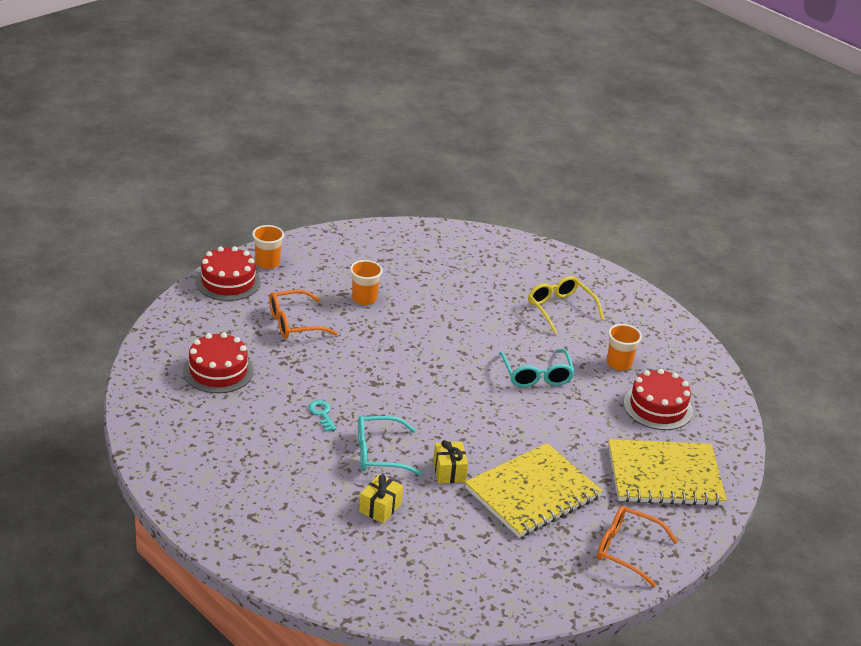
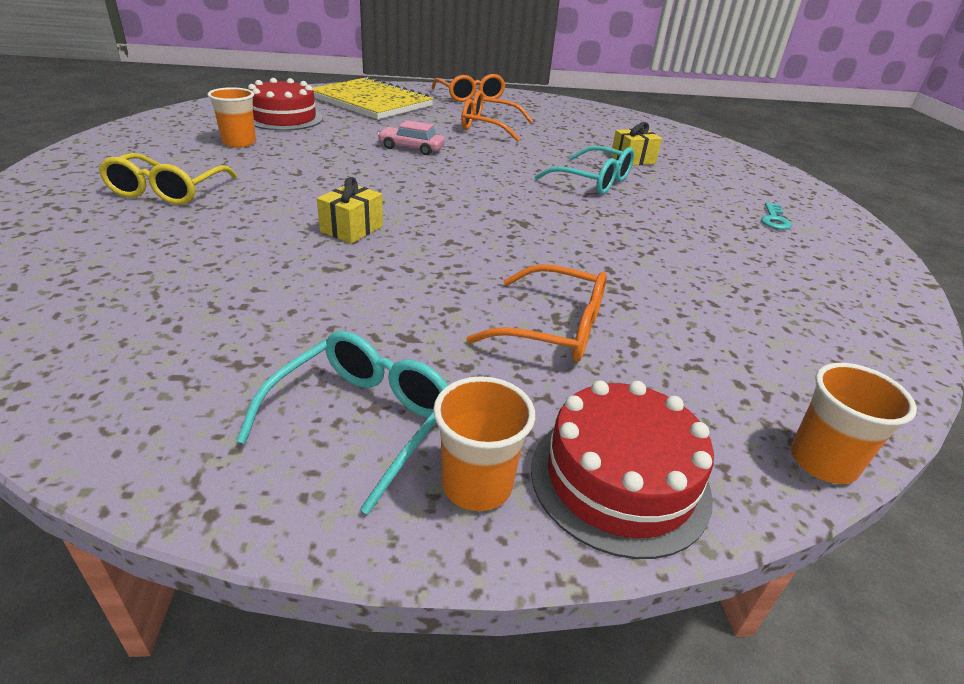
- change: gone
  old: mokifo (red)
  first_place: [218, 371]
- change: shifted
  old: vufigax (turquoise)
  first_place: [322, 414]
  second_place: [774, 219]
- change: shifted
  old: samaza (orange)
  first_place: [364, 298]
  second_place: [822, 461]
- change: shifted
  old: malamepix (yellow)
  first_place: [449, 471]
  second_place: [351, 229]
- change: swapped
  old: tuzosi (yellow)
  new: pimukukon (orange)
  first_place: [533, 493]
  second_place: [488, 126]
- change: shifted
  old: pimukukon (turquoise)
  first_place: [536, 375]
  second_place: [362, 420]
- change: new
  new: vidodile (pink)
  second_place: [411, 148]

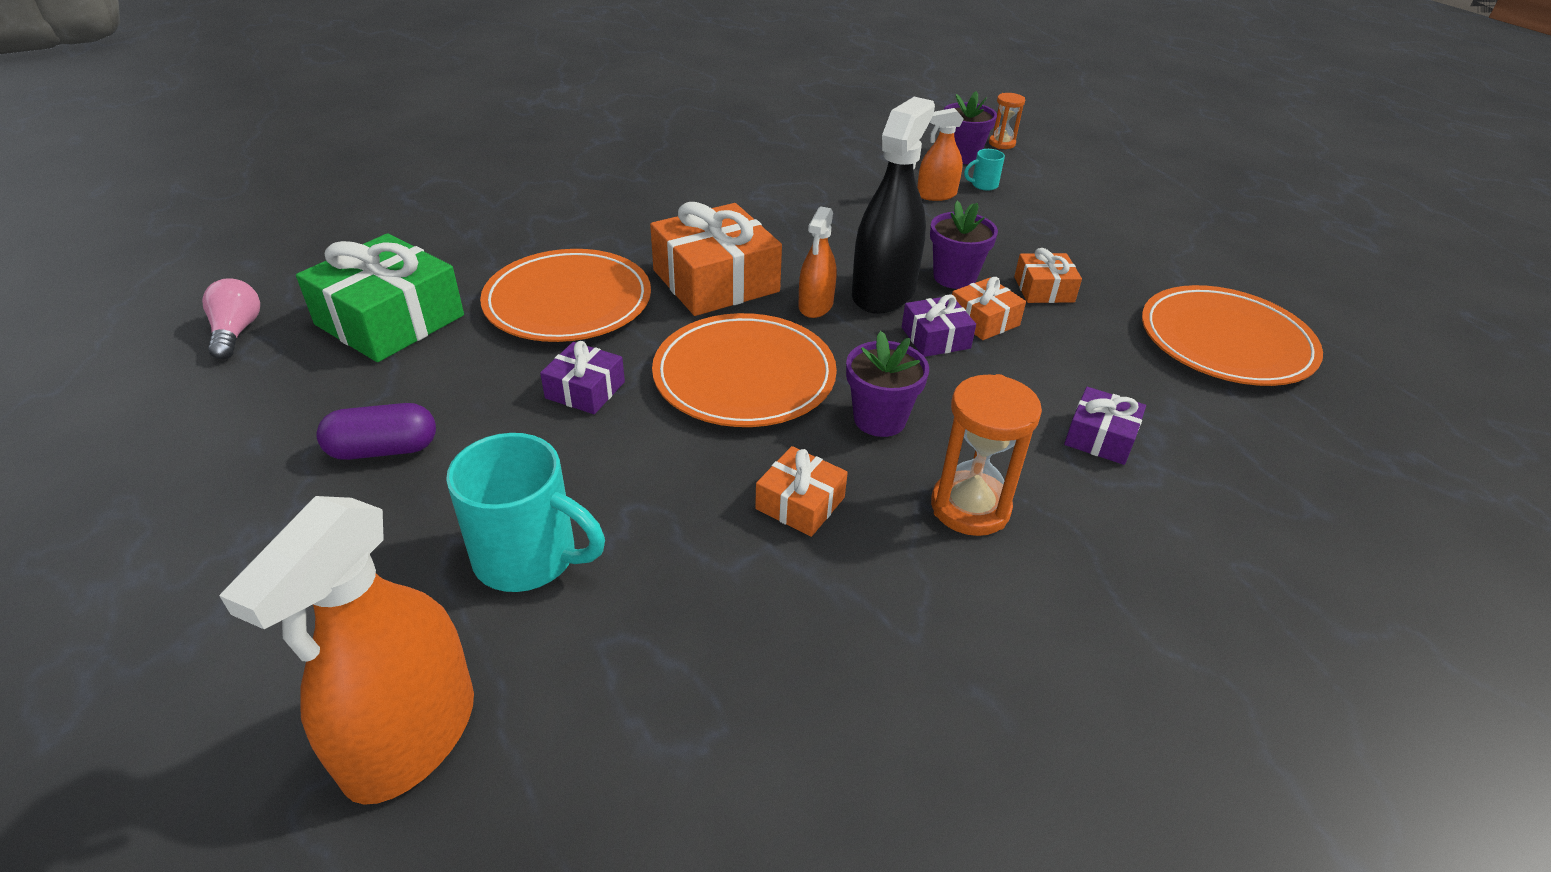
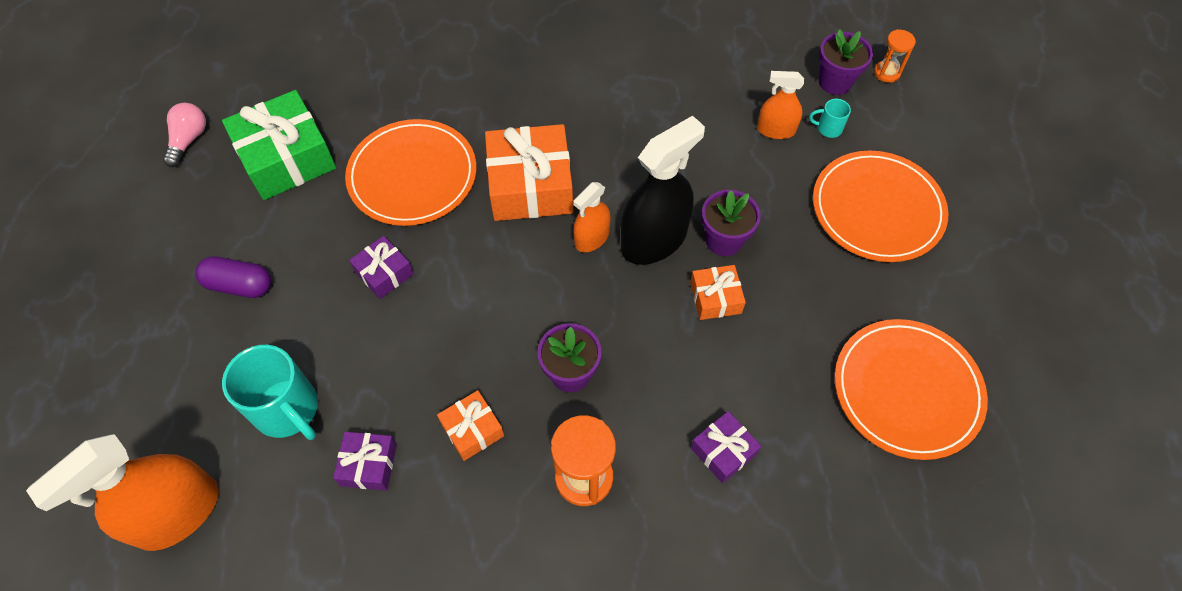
- change: shifted
  old: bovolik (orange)
  first_place: [744, 375]
  second_place: [877, 209]
- change: shifted
  old: malamepix (purple)
  first_place: [935, 338]
  second_place: [369, 465]
- change: gone
  old: malamepix (orange)
  first_place: [1044, 289]

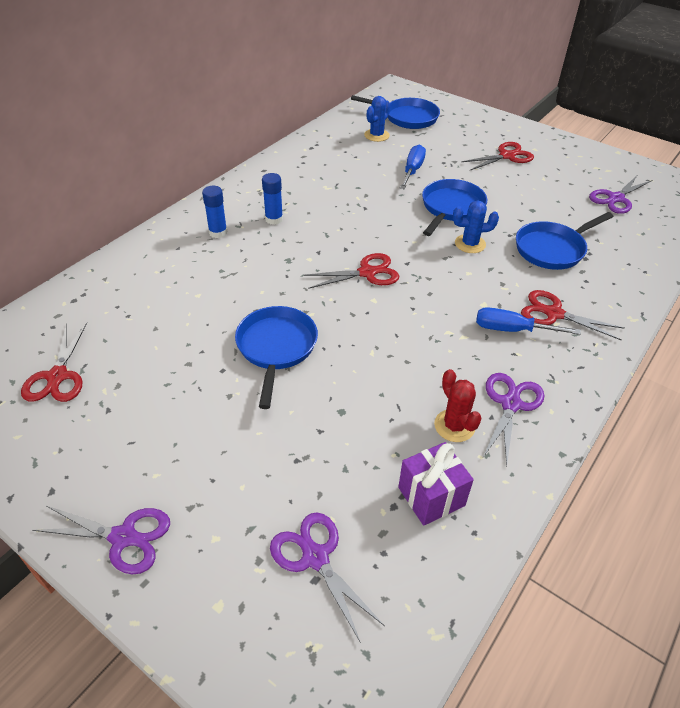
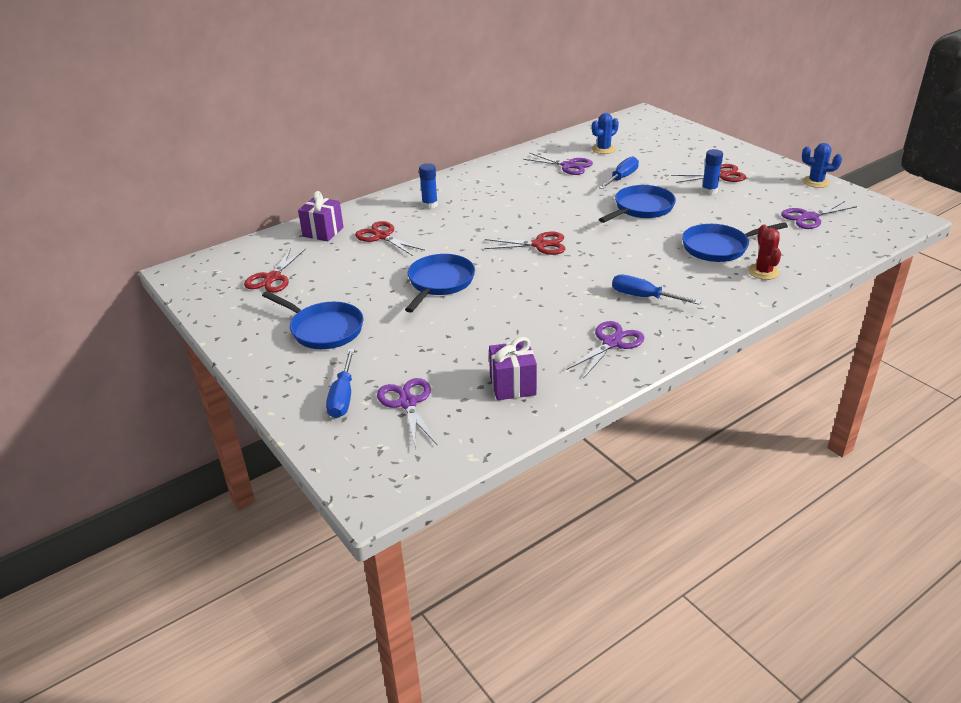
- change: shifted
  old: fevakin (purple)
  first_place: [123, 537]
  second_place: [568, 166]
- change: shifted
  old: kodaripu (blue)
  first_place: [274, 219]
  second_place: [709, 191]
- change: shifted
  old: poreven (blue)
  first_place: [407, 117]
  second_place: [323, 329]
- change: shifted
  old: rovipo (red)
  first_place: [454, 426]
  second_place: [763, 272]
- change: shifted
  old: rovipo (blue)
  first_place: [470, 244]
  second_place: [816, 182]
- change: shifted
  old: fevakin (red)
  first_place: [554, 314]
  second_place: [382, 236]
- change: new
  new: malamepix (purple)
  second_place: [323, 232]
- change: new
  new: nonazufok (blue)
  second_place: [343, 396]

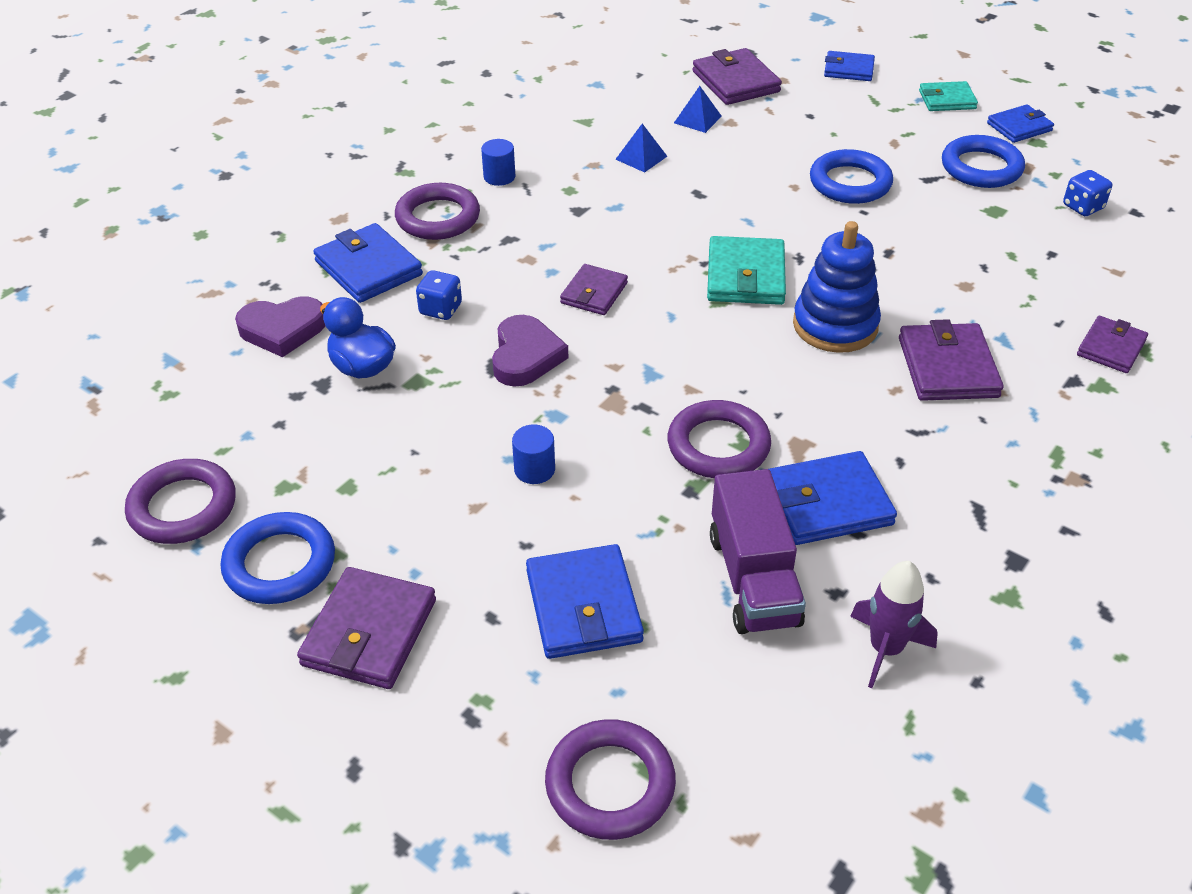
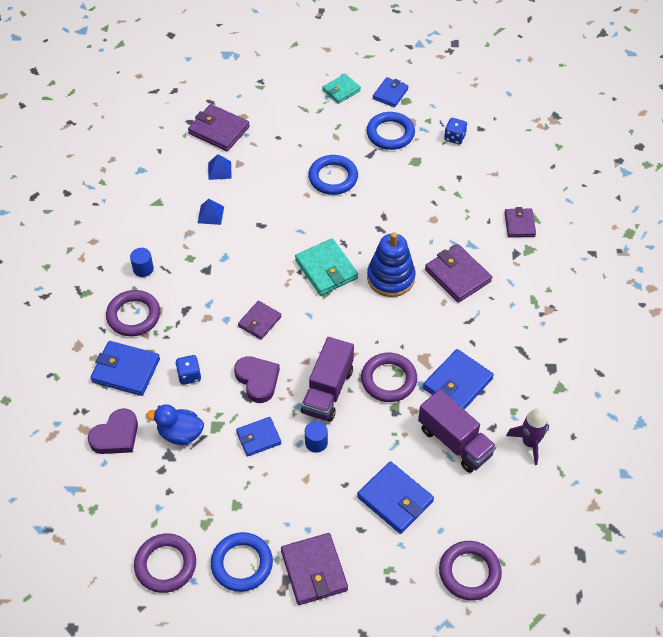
- change: rotated
  old: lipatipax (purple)
  first_place: [594, 293]
  second_place: [259, 321]
  degrees: 45
- change: shifted
  old: lipatipax (blue)
  first_place: [848, 69]
  second_place: [258, 438]
- change: new
  new: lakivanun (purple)
  second_place: [327, 391]

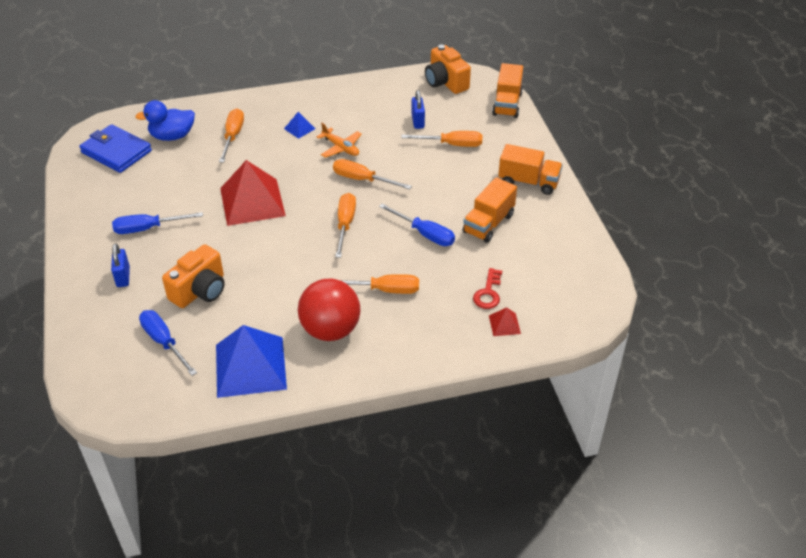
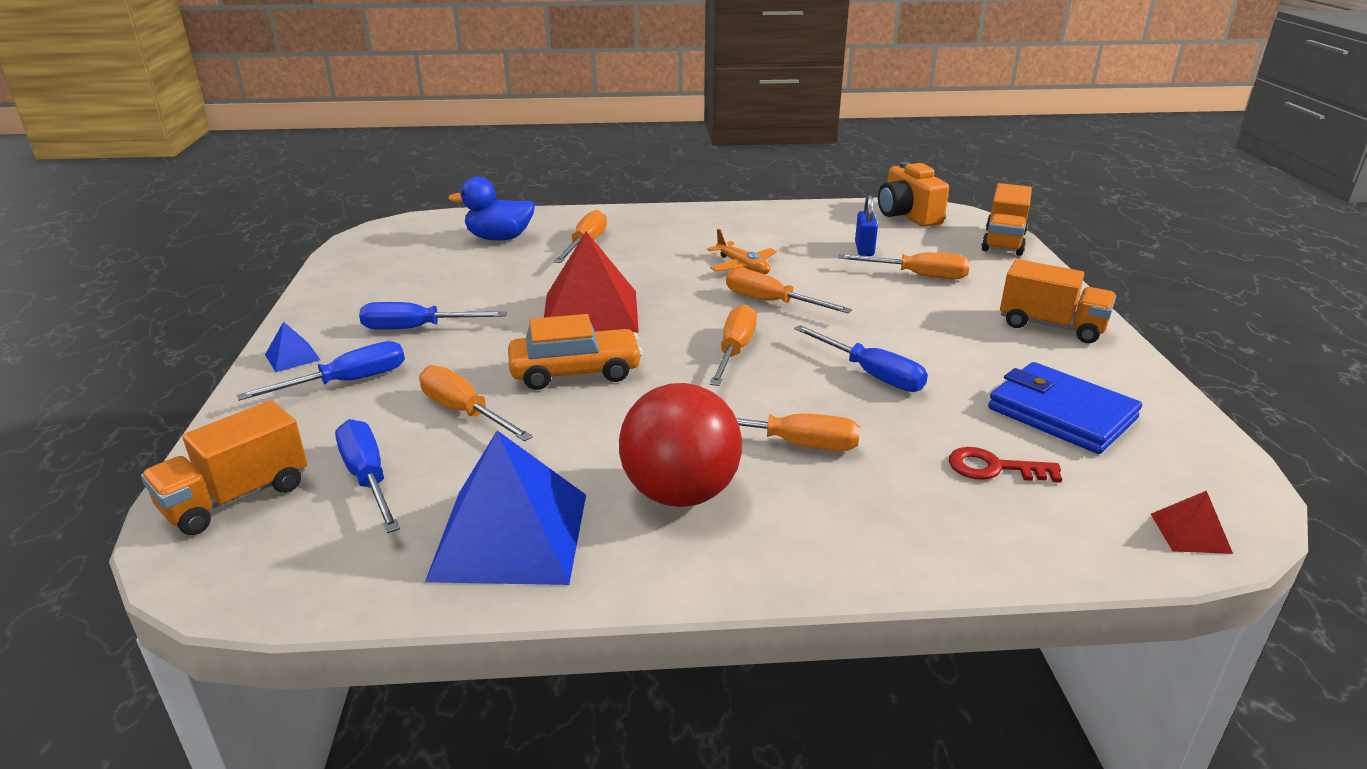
- change: shifted
  old: lipatipax (blue)
  first_place: [116, 152]
  second_place: [1061, 414]
- change: swapped
  old: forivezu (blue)
  new: nonazufok (blue)
  first_place: [123, 277]
  second_place: [347, 382]
- change: swapped
  old: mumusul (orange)
  new: nonazufok (orange)
  first_place: [200, 290]
  second_place: [464, 412]
- change: shifted
  old: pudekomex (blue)
  first_place: [299, 128]
  second_place: [292, 357]
- change: shifted
  old: lakivanun (orange)
  first_place: [488, 224]
  second_place: [236, 498]
- change: rotated
  old: vufigax (red)
  first_place: [488, 293]
  second_place: [993, 468]
  degrees: 75
- change: shifted
  old: pudekomex (red)
  first_place: [504, 324]
  second_place: [1190, 533]
- change: new
  new: vidodile (orange)
  second_place: [575, 372]

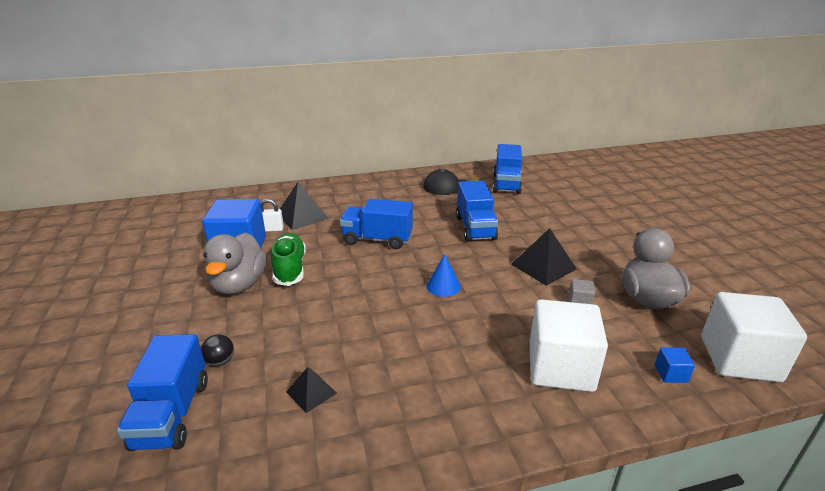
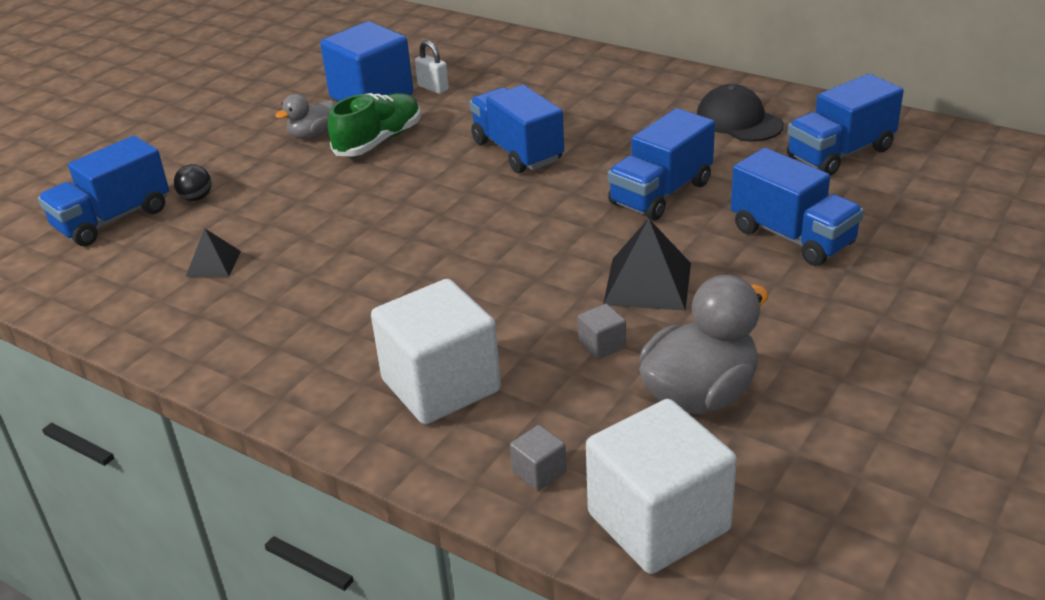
- change: scaled
  old: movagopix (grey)
  first_place: [239, 284]
  second_place: [312, 135]
  factor: 0.56
- change: gone
  old: pudekomex (black)
  first_place: [302, 216]
- change: gone
  old: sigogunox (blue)
  first_place: [443, 286]
- change: repainted
  old: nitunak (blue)
  new: nitunak (grey)
  first_place: [670, 374]
  second_place: [539, 472]
- change: new
  new: lakivanun (blue)
  second_place: [792, 237]

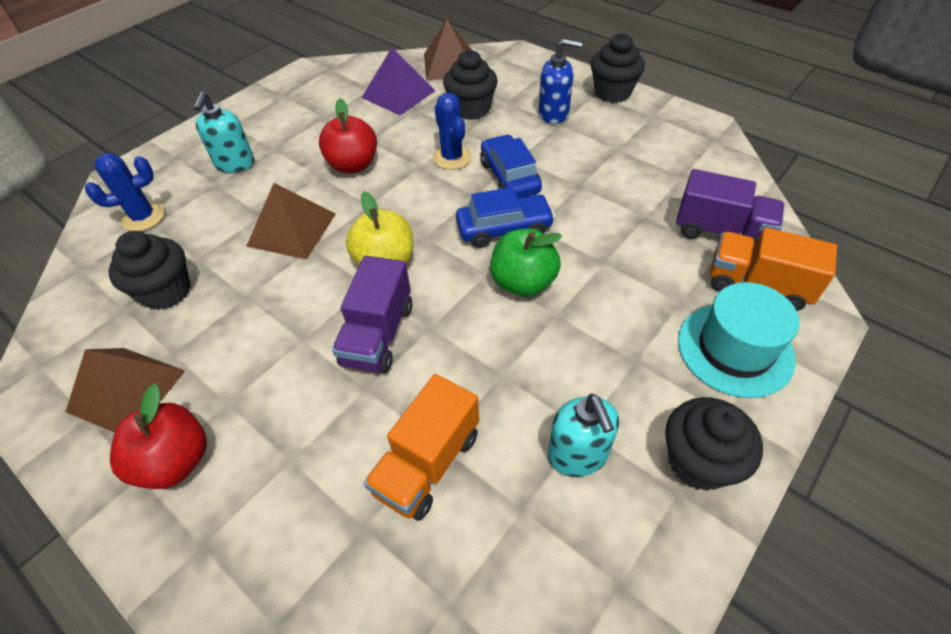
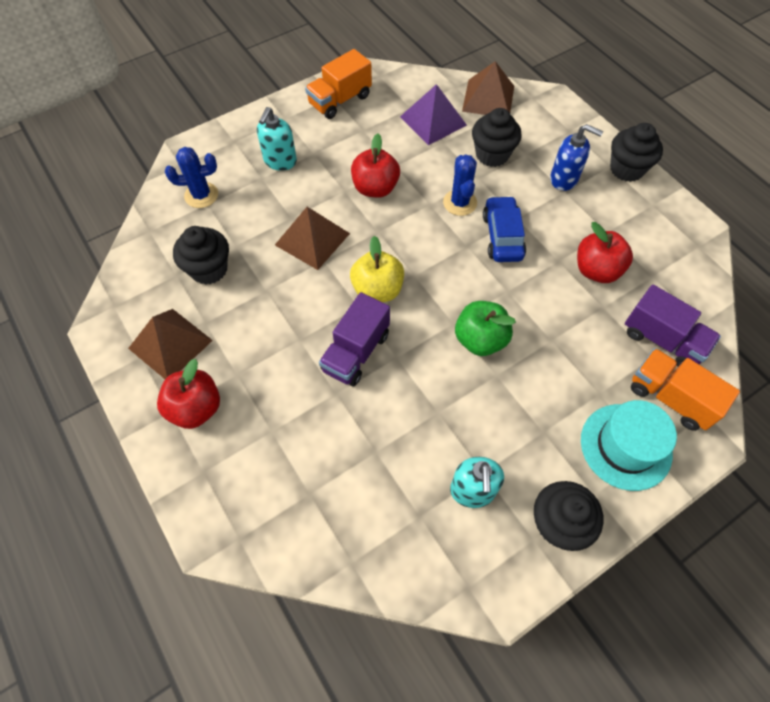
- change: shifted
  old: lakivanun (orange)
  first_place: [427, 463]
  second_place: [340, 100]
- change: gone
  old: vidodile (blue)
  first_place: [504, 229]
- change: new
  new: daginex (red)
  second_place: [596, 270]

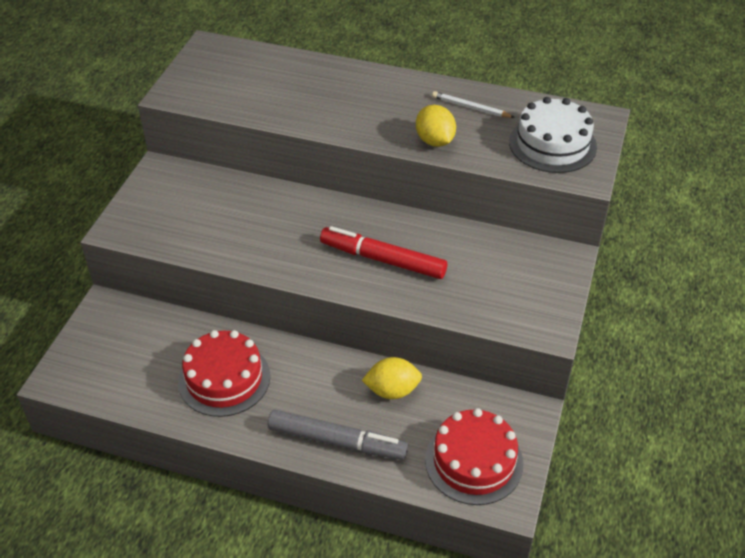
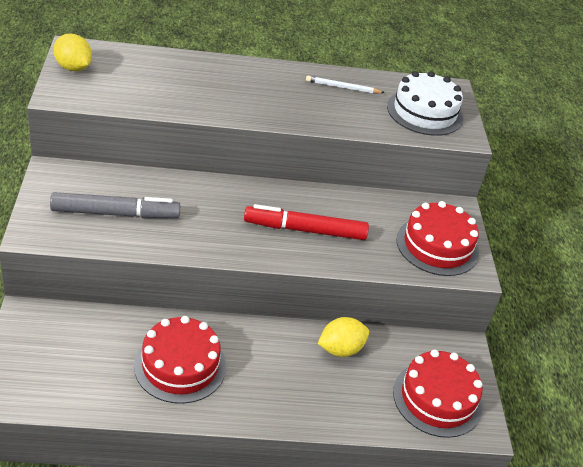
- change: shifted
  old: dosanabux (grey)
  first_place: [337, 441]
  second_place: [115, 213]
- change: shifted
  old: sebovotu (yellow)
  first_place: [434, 141]
  second_place: [73, 68]
- change: new
  new: mokifo (red)
  second_place: [437, 246]

